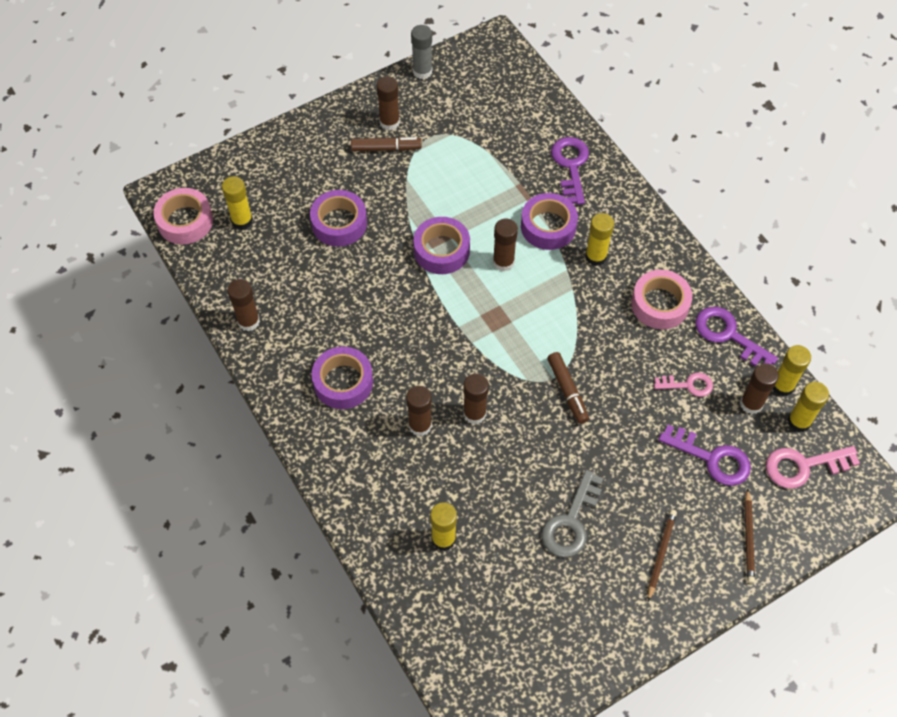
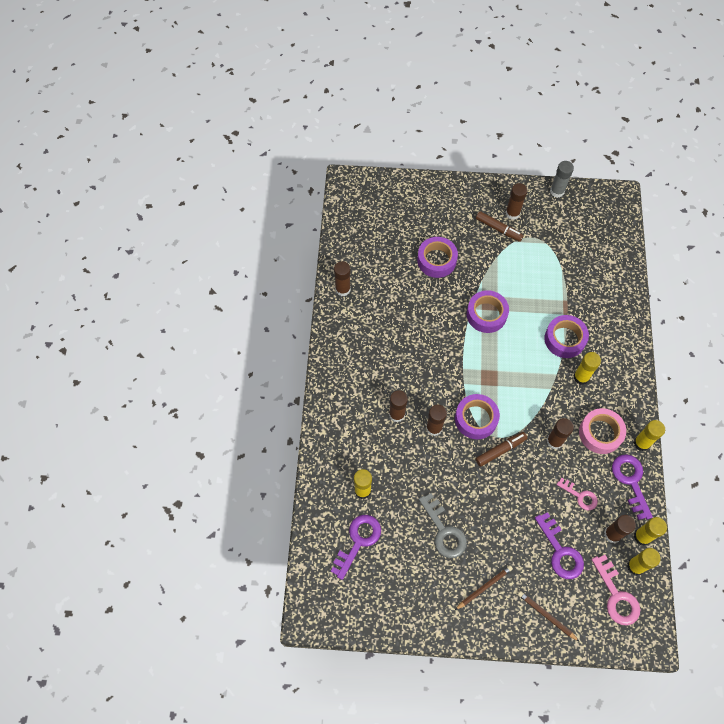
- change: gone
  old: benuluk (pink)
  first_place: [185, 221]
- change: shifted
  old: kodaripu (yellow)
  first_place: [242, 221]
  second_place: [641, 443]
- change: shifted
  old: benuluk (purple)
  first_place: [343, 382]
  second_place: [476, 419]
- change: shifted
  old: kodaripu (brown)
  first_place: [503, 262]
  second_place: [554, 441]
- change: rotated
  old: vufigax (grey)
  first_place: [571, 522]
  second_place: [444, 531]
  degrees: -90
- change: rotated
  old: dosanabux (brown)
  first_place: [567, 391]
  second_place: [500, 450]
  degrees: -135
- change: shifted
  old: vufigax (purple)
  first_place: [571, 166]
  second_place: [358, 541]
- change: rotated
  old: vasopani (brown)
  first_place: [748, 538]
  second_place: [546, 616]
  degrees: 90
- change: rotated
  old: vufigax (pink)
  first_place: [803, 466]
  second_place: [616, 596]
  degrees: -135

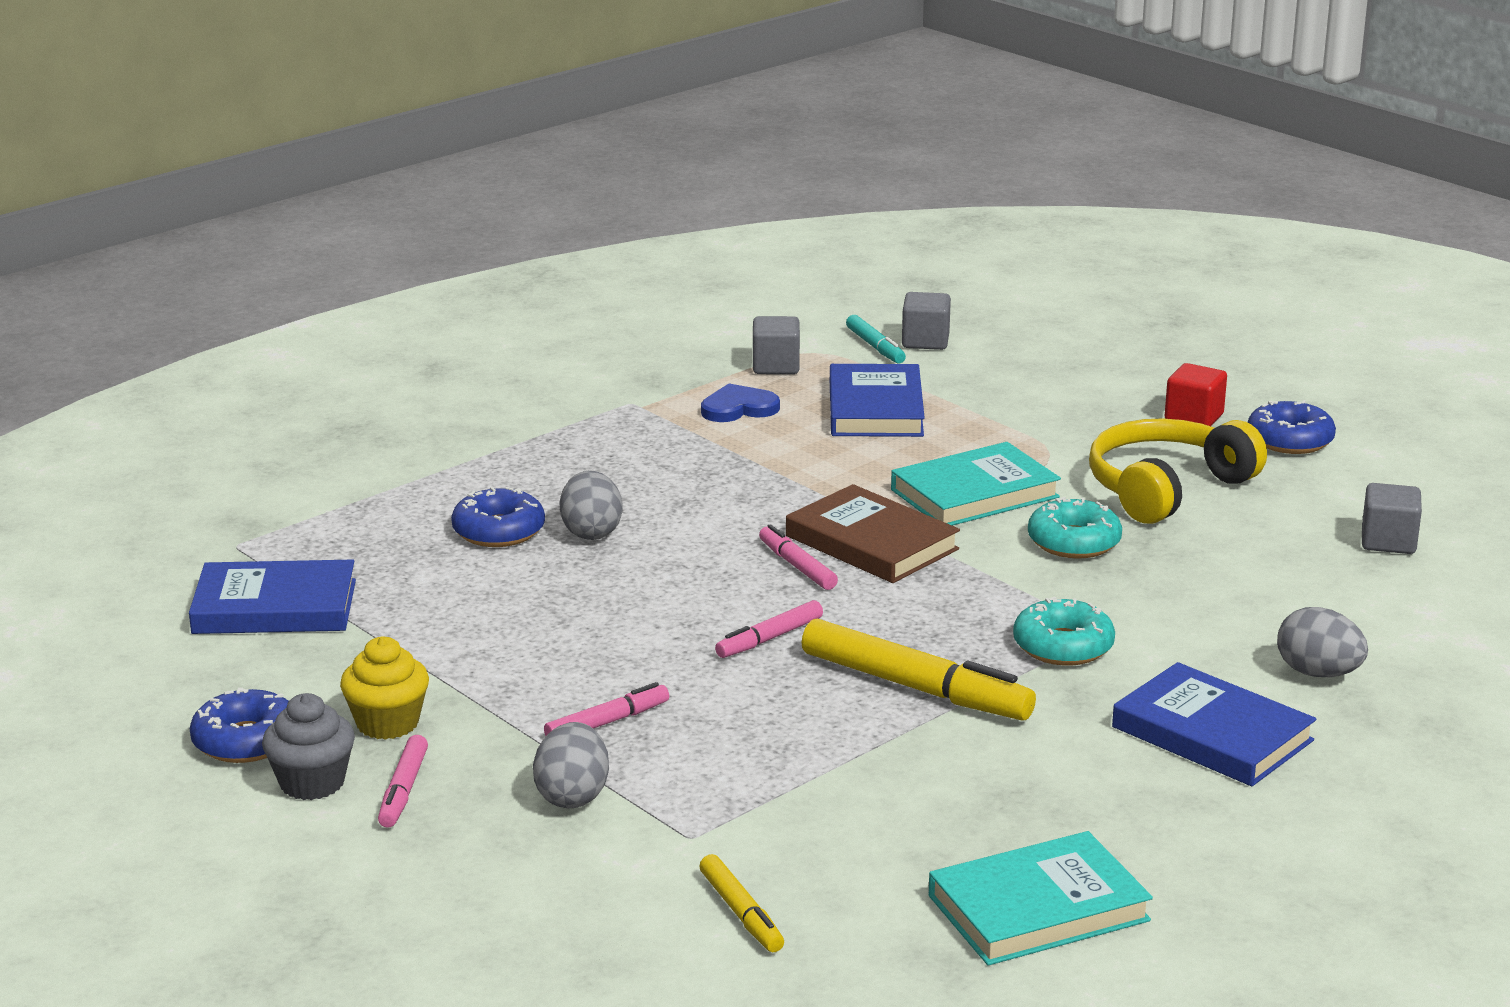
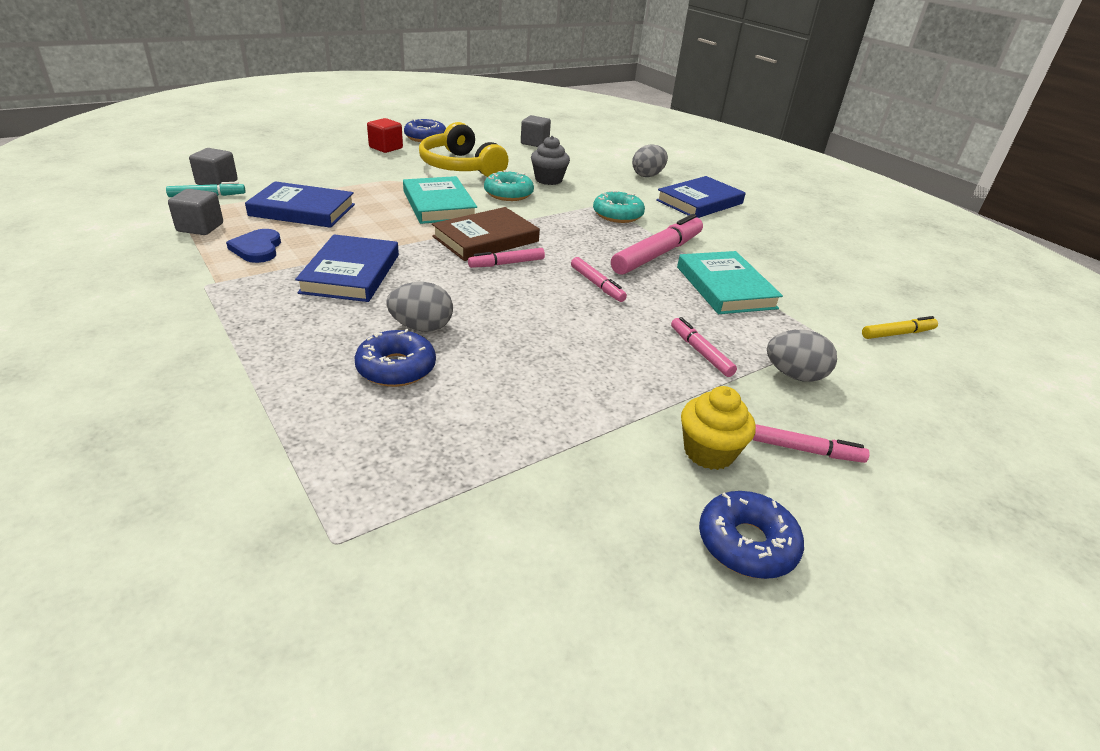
- change: shifted
  old: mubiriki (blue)
  first_place: [275, 607]
  second_place: [351, 273]
- change: shifted
  old: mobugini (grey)
  first_place: [312, 783]
  second_place: [548, 180]
- change: repainted
  old: dosanabux (yellow)
  new: dosanabux (pink)
  first_place: [915, 688]
  second_place: [657, 254]
- change: shifted
  old: mubiriki (turquoise)
  first_place: [1038, 908]
  second_place: [725, 287]

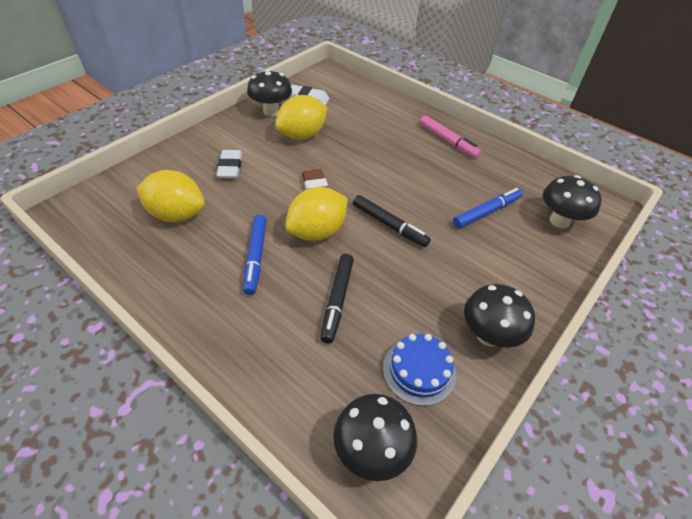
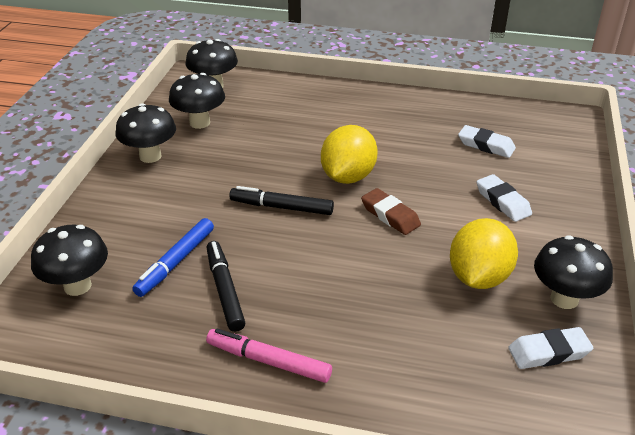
- change: swapped
  old: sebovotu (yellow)
  new: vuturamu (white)
  first_place: [176, 214]
  second_place: [486, 145]
- change: gone
  old: dosanabux (blue)
  first_place: [255, 257]
- change: shifted
  old: dosanabux (black)
  first_place: [337, 300]
  second_place: [225, 290]
- change: swapped
  old: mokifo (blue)
  new: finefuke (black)
  first_place: [419, 370]
  second_place: [200, 123]

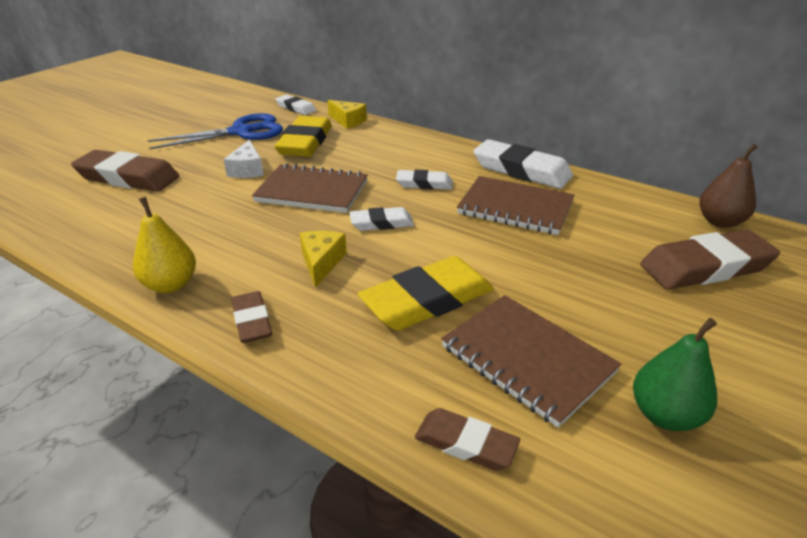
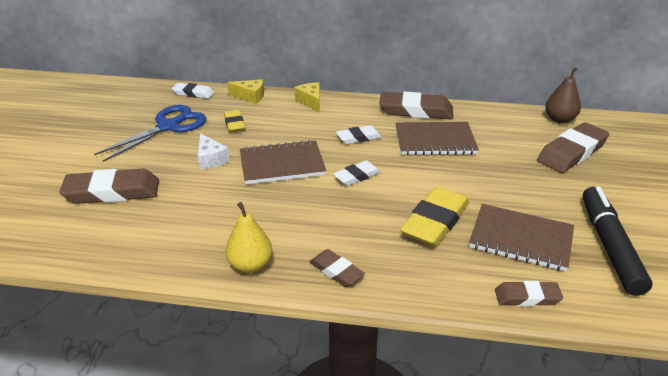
- change: scaled
  old: vuturamu (yellow)
  first_place: [305, 142]
  second_place: [234, 124]
  factor: 0.56
- change: shifted
  old: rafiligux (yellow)
  first_place: [321, 262]
  second_place: [311, 101]
- change: repainted
  old: vuturamu (white)
  new: vuturamu (brown)
  first_place: [521, 170]
  second_place: [416, 111]
- change: swapped
  old: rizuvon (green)
  new: dosanabux (black)
  first_place: [665, 415]
  second_place: [609, 246]

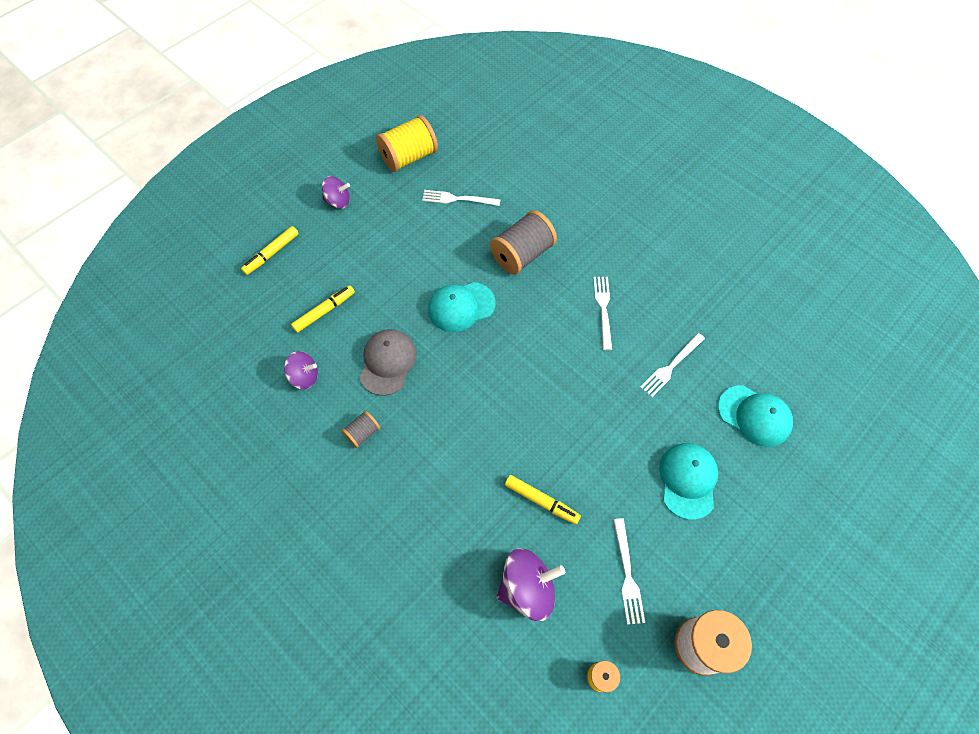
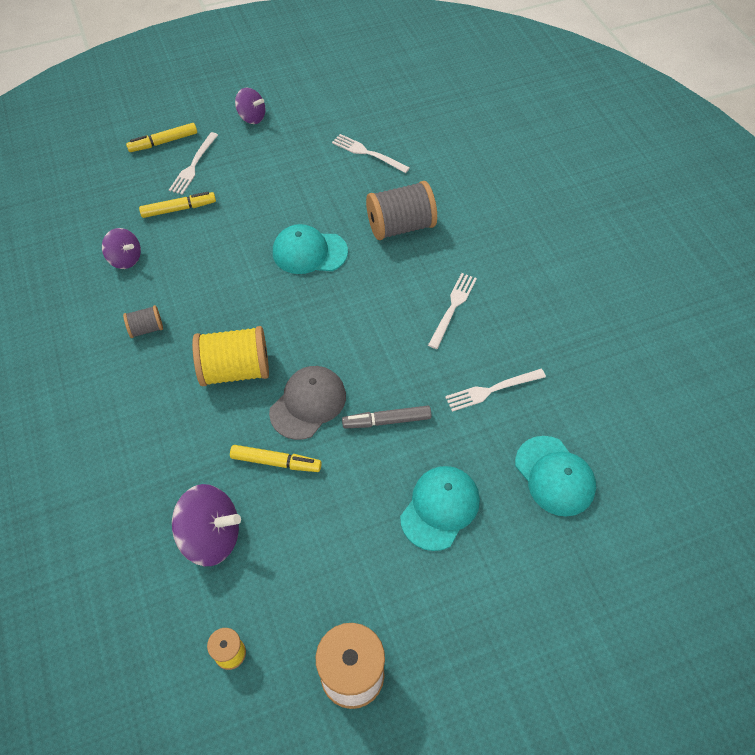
- change: shifted
  old: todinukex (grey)
  first_place: [387, 362]
  second_place: [308, 403]
- change: shifted
  old: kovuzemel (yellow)
  first_place: [409, 157]
  second_place: [235, 370]
- change: rotated
  old: dosanabux (yellow)
  first_place: [541, 501]
  second_place: [276, 462]
  degrees: -45
- change: shifted
  old: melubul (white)
  first_place: [627, 574]
  second_place: [193, 165]
- change: new
  new: dosanabux (grey)
  second_place: [386, 421]

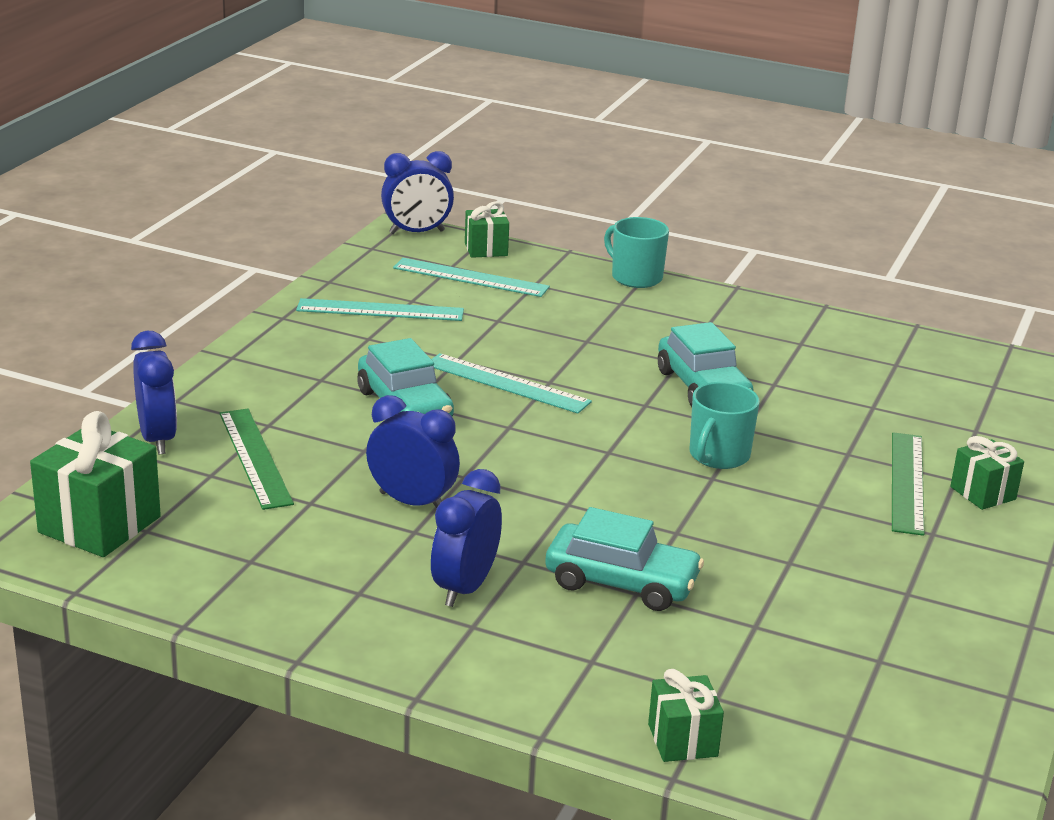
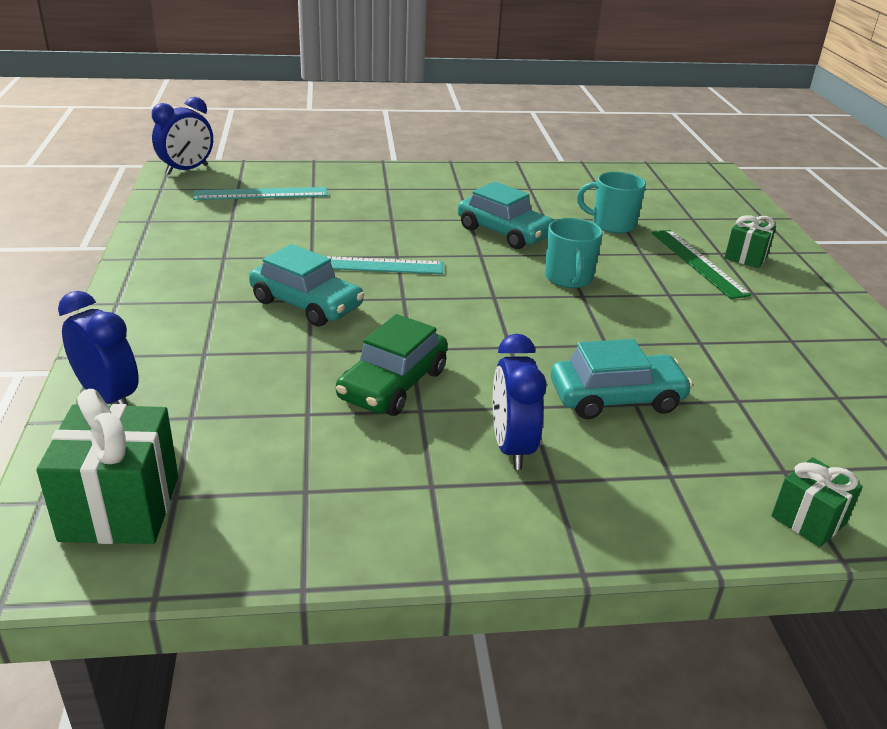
- change: gone
  old: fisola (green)
  first_place: [255, 457]
- change: gone
  old: fisola (turquoise)
  first_place: [380, 310]
- change: swapped
  old: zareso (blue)
  new: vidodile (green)
  first_place: [412, 502]
  second_place: [393, 384]
- change: gone
  old: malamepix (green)
  first_place: [486, 249]
- change: shifted
  old: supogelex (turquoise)
  first_place: [635, 277]
  second_place: [612, 224]

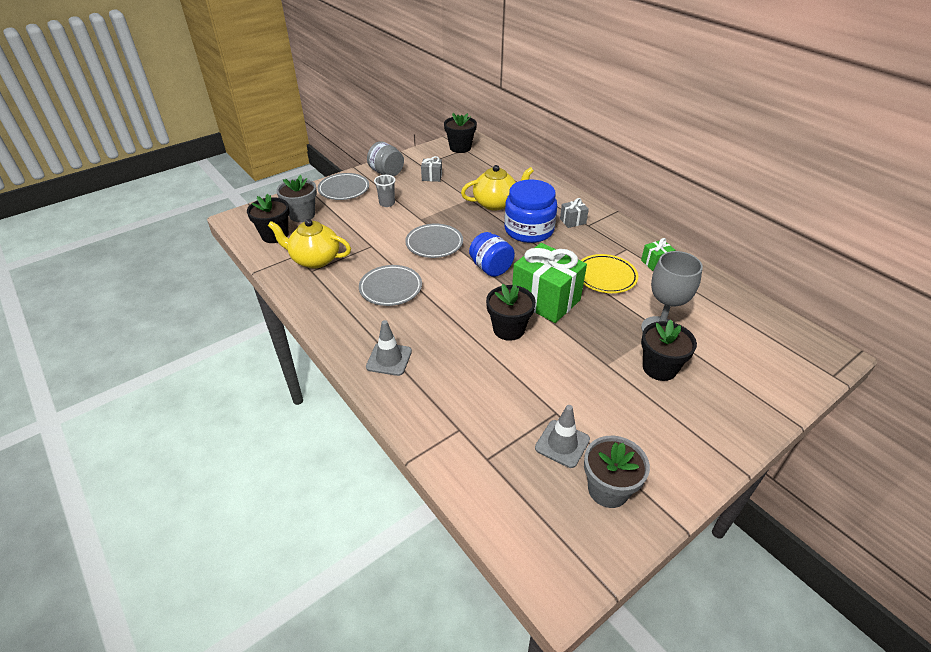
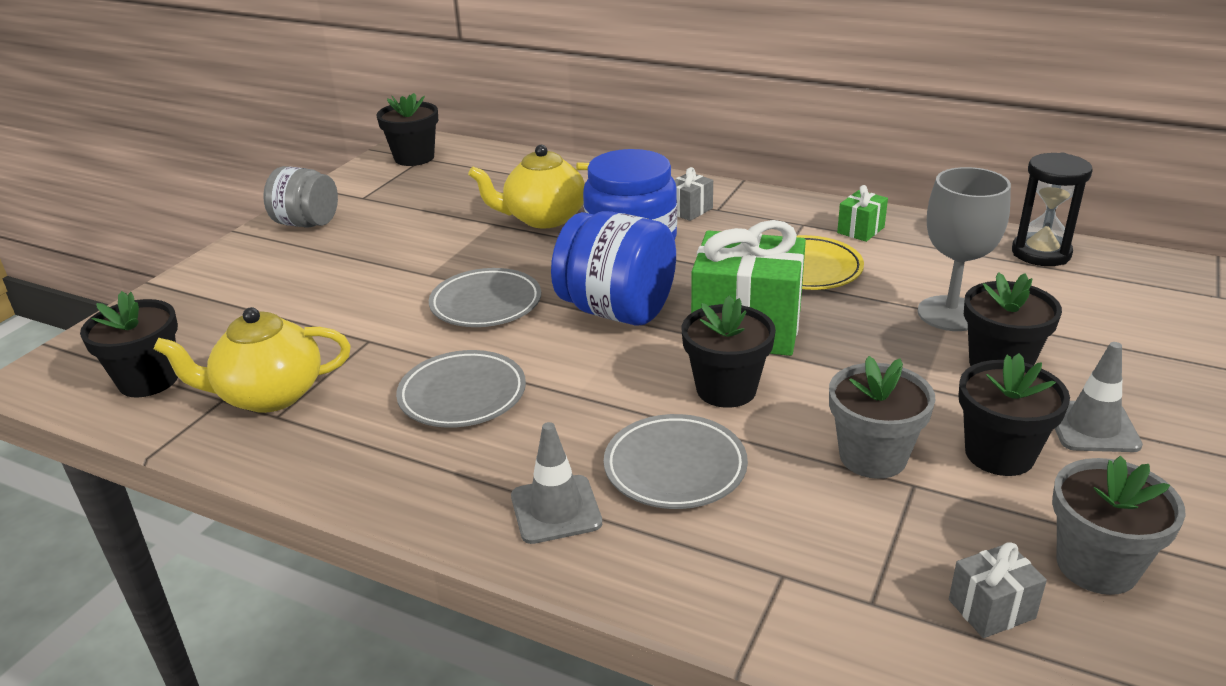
- change: shifted
  old: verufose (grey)
  first_place: [302, 215]
  second_place: [872, 456]
- change: shifted
  old: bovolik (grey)
  first_place: [344, 189]
  second_place: [675, 467]
- change: gone
  old: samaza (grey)
  first_place: [387, 203]
- change: shifted
  old: malamepix (grey)
  first_place: [432, 177]
  second_place: [991, 609]
- change: rotated
  old: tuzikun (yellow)
  first_place: [496, 203]
  second_place: [543, 218]
  degrees: -150
- change: scaled
  old: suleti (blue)
  first_place: [491, 268]
  second_place: [617, 311]
  factor: 1.5
- change: shifted
  old: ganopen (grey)
  first_place: [562, 444]
  second_place: [1092, 427]
- change: new
  new: verufose (black)
  second_place: [999, 454]
- change: new
  new: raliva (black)
  second_place: [1041, 253]

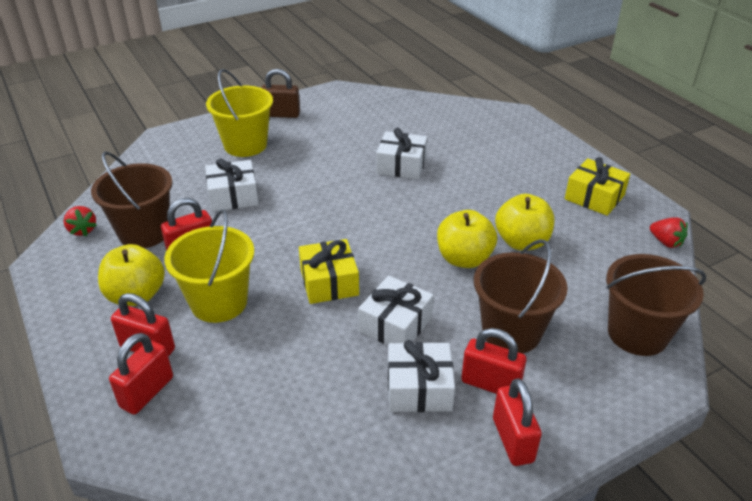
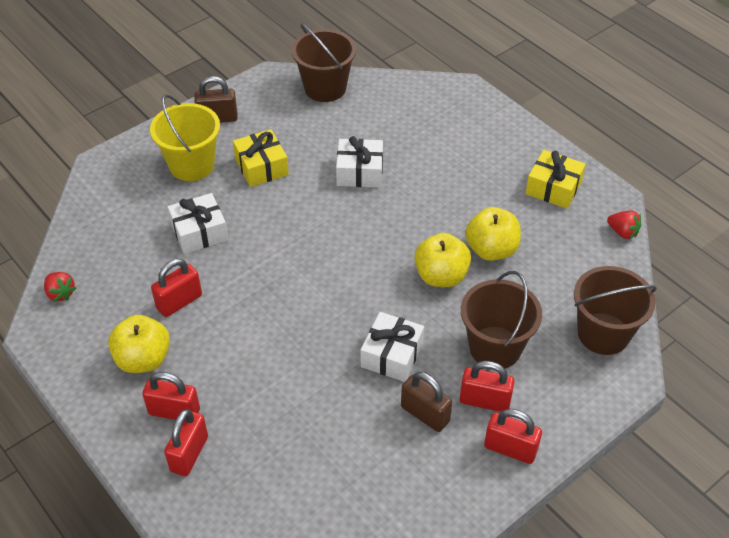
- change: shifted
  old: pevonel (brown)
  first_place: [144, 232]
  second_place: [325, 88]
- change: gone
  old: pevonel (yellow)
  first_place: [219, 302]
- change: shifted
  old: malamepix (yellow)
  first_place: [329, 282]
  second_place: [261, 167]
- change: swapped
  old: malamepix (white)
  new: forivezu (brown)
  first_place: [419, 388]
  second_place: [425, 414]
- change: rotated
  old: forivezu (red)
  first_place: [512, 440]
  second_place: [510, 449]
  degrees: -45

